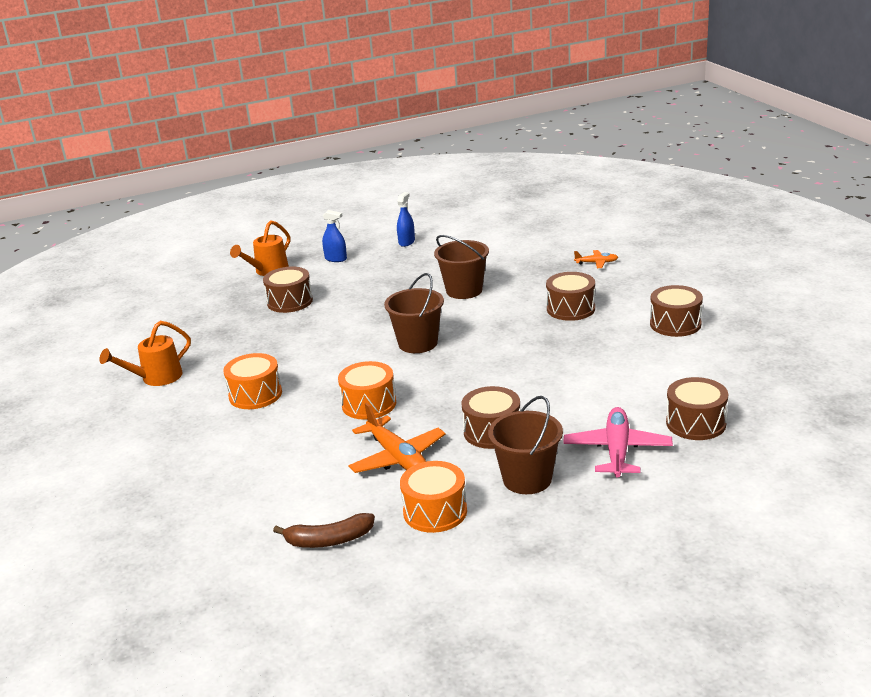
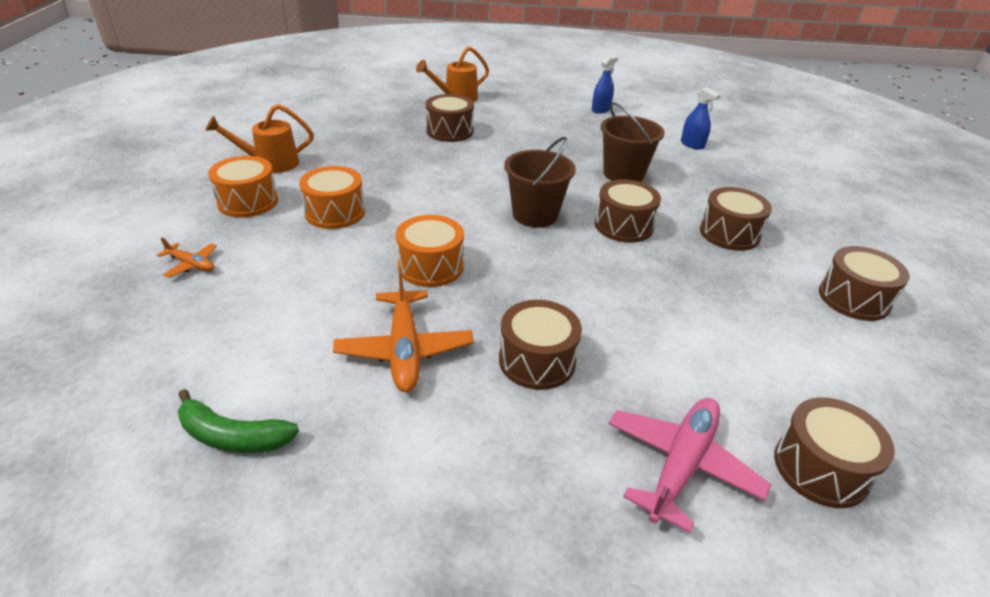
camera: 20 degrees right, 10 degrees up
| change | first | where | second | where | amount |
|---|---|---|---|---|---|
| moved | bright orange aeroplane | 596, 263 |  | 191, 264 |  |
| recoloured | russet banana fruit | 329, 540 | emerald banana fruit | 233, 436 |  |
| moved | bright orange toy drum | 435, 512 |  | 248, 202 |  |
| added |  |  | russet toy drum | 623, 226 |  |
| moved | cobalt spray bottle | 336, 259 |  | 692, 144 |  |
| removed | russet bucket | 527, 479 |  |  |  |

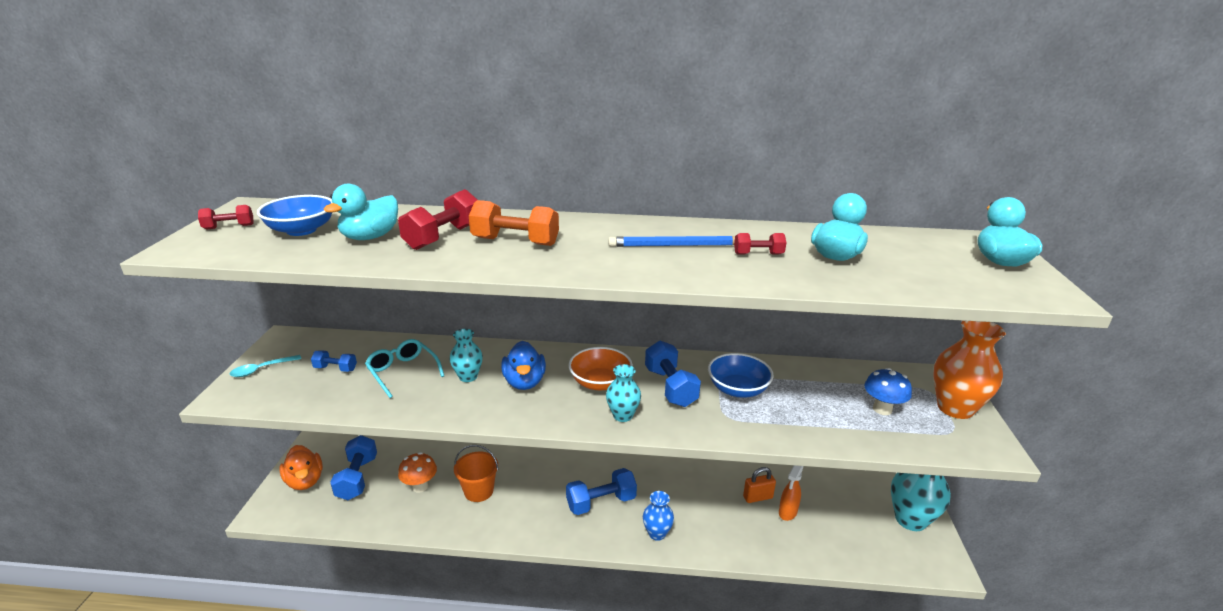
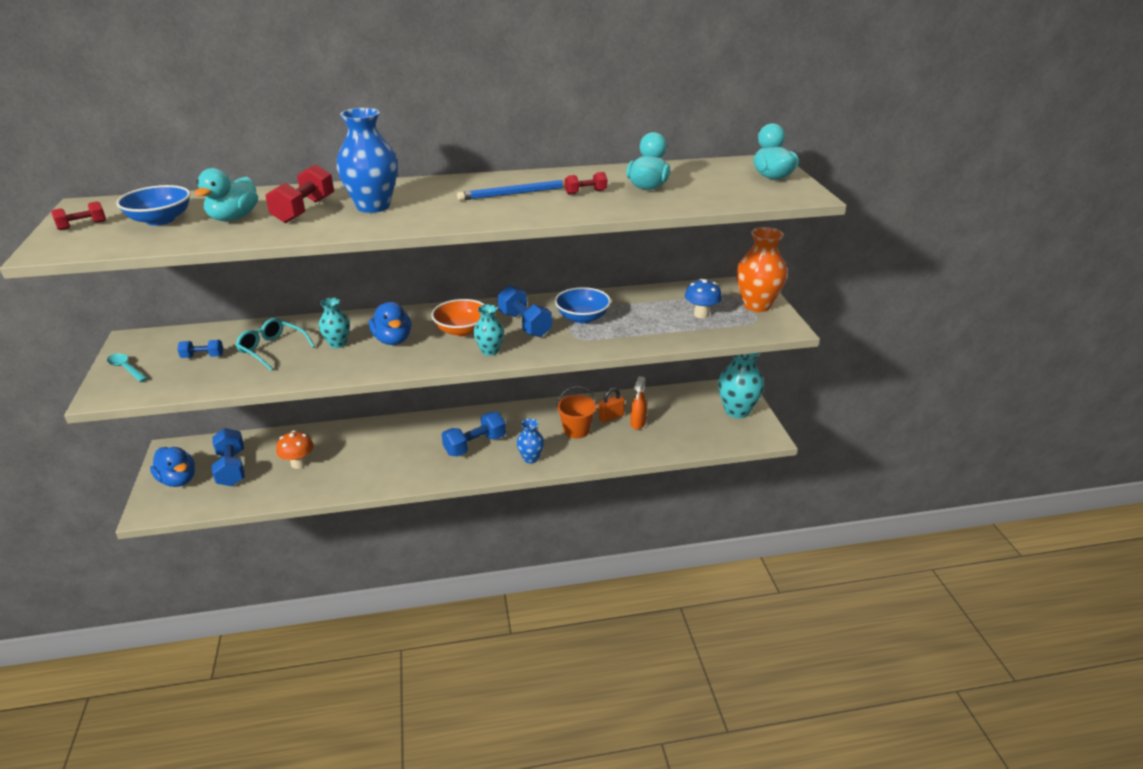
camera: 15 degrees left, 5 degrees up
| change | first | where | second | where | amount |
|---|---|---|---|---|---|
| turned | teal spoon | 261, 369 |  | 126, 368 | 90 degrees clockwise |
| recoloured | bright orange rubber duck | 305, 481 | cobalt rubber duck | 178, 480 |  |
| replaced | bright orange dumbbell | 515, 241 | cobalt tall vase | 373, 206 |  |
| moved | bright orange bucket | 478, 491 |  | 576, 430 |  |

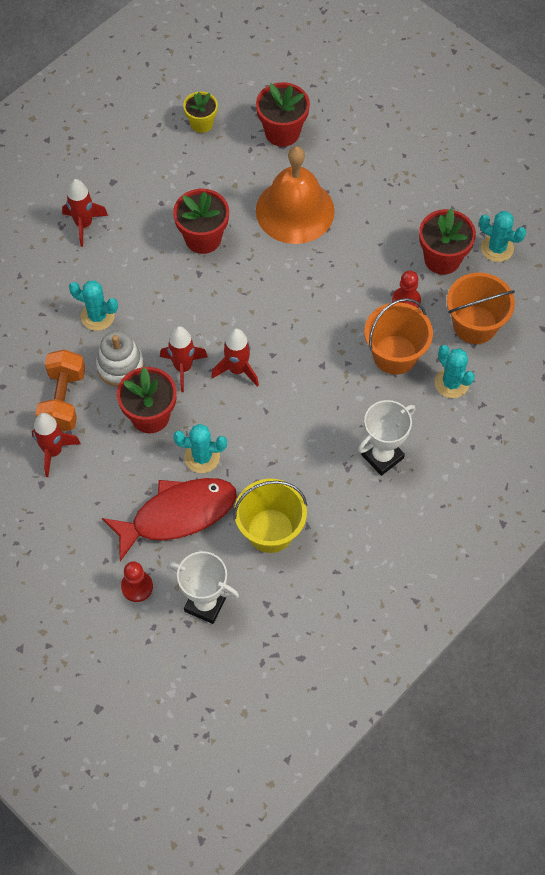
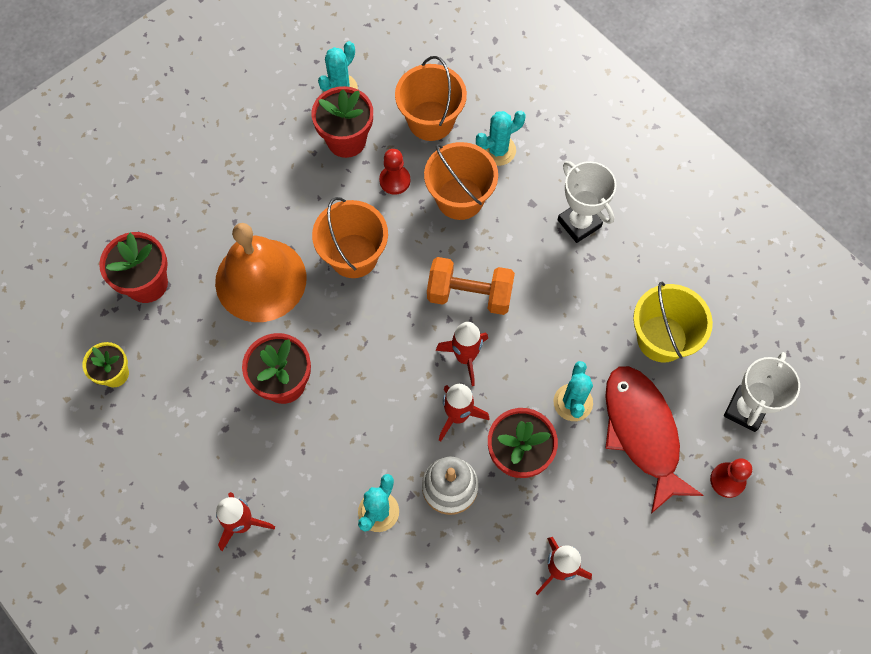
camera: 85 degrees left, 5 degrees up
| change | first | where | second | where | amount |
|---|---|---|---|---|---|
| added |  |  | bright orange bucket | 354, 256 |  |
| moved | bright orange dumbbell | 63, 400 |  | 469, 295 |  |

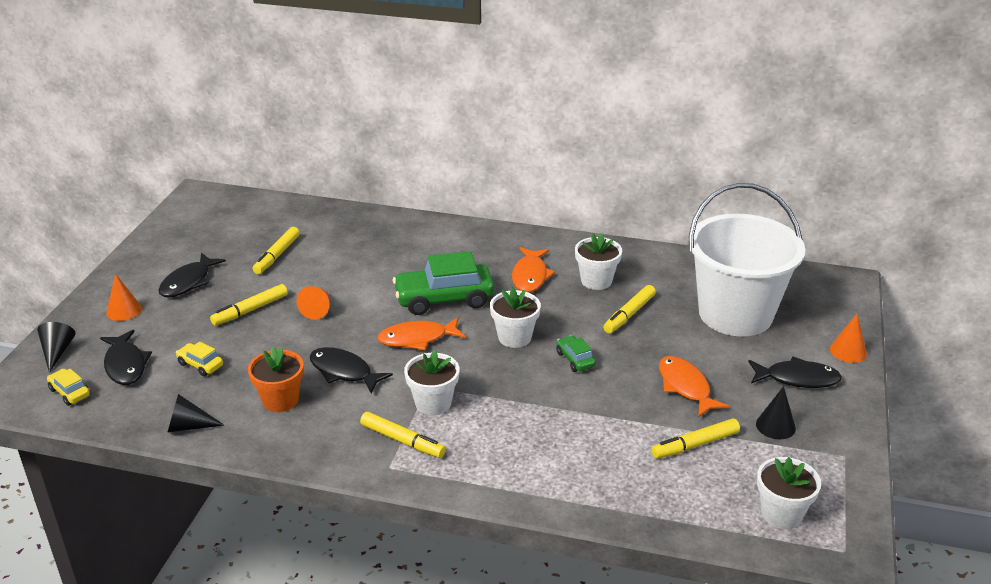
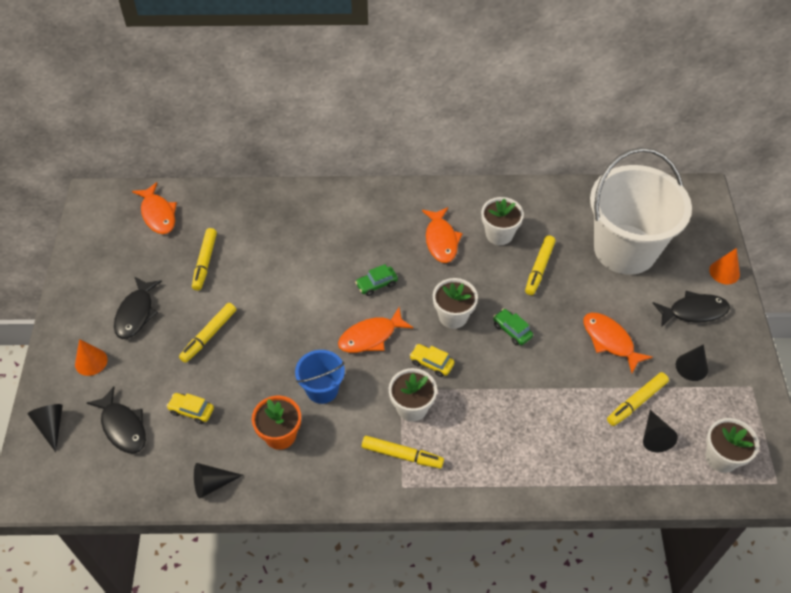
camera: 15 degrees left, 20 degrees up
| change | first | where | second | where | amount |
|---|---|---|---|---|---|
| added |  |  | bright orange toy fish | 158, 214 |  |
| replaced | ebony toy fish | 344, 371 | cobalt bucket | 322, 389 |  |
| resized | emerald car | 444, 299 |  | 376, 284 | x0.47 |
| moved | golden car | 70, 392 |  | 431, 363 |  |
| added |  |  | ebony cone | 654, 436 |  |
| removed | bright orange cone | 318, 309 |  |  |  |

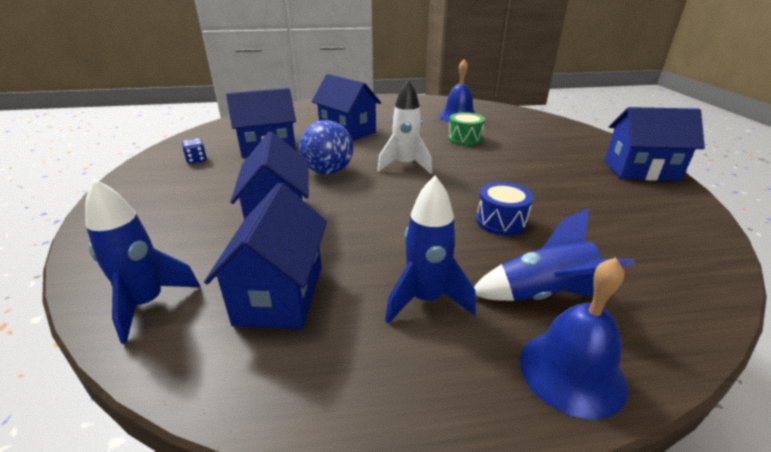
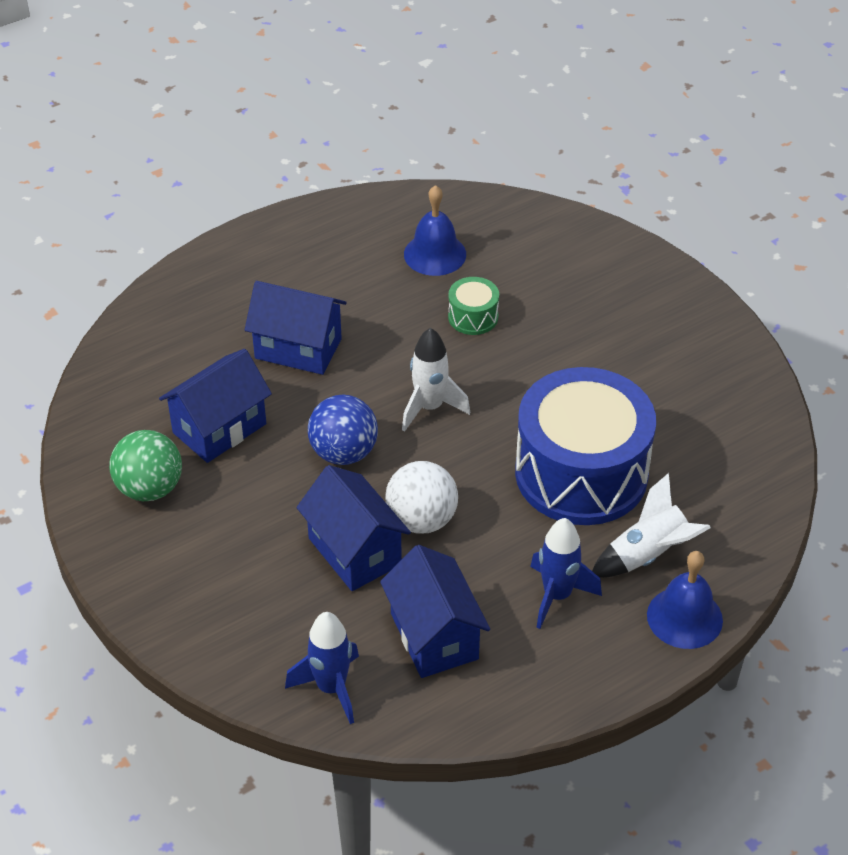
camera: 25 degrees left, 15 degrees up
| change | first | where | second | where | amount |
|---|---|---|---|---|---|
| replaced | cobalt die | 196, 160 | emerald sphere | 149, 488 |  |
| added |  |  | white sphere | 421, 520 |  |
| resized | cobalt toy drum | 501, 221 |  | 581, 473 | x2.43 |
| recoloured | cobalt spaceship | 544, 295 | white spaceship | 648, 555 |  |
| removed | cobalt house | 641, 170 |  |  |  |

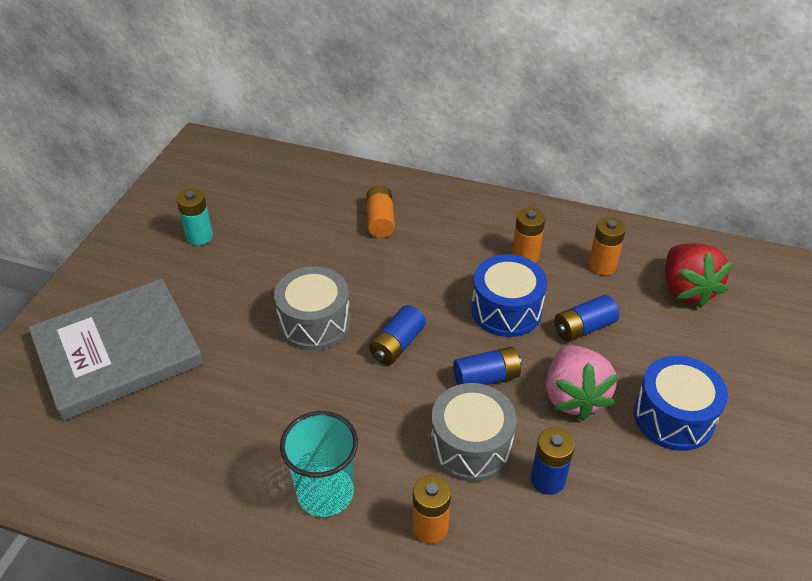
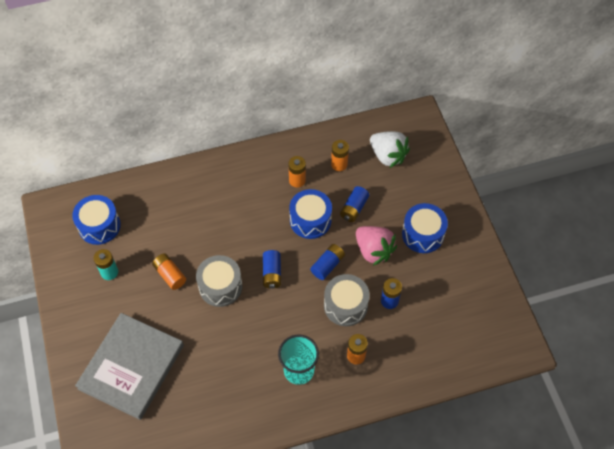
camera: 35 degrees left, 15 degrees up
| change | first | where | second | where | amount |
|---|---|---|---|---|---|
| added |  |  | cobalt toy drum | 99, 226 |  |
| moved | bright orange battery | 380, 220 |  | 170, 275 |  |
| recoloured | red strawberry | 686, 290 | white strawberry | 388, 156 |  |

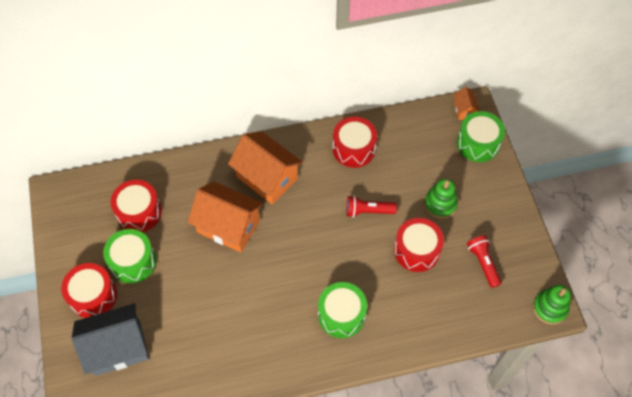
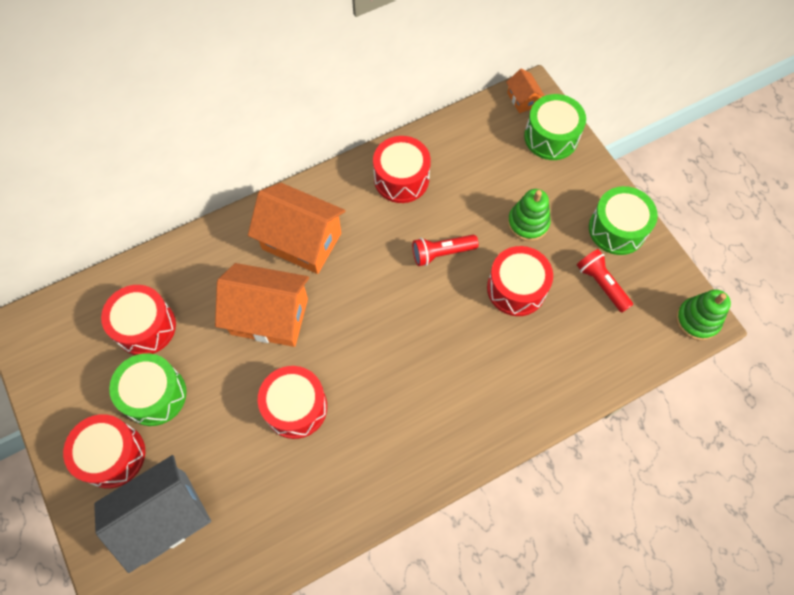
camera: 15 degrees left, 5 degrees up
| change | first | where | second | where | amount |
|---|---|---|---|---|---|
| added |  |  | red toy drum | 295, 407 |  |
| moved | emerald toy drum | 341, 315 |  | 617, 229 |  |

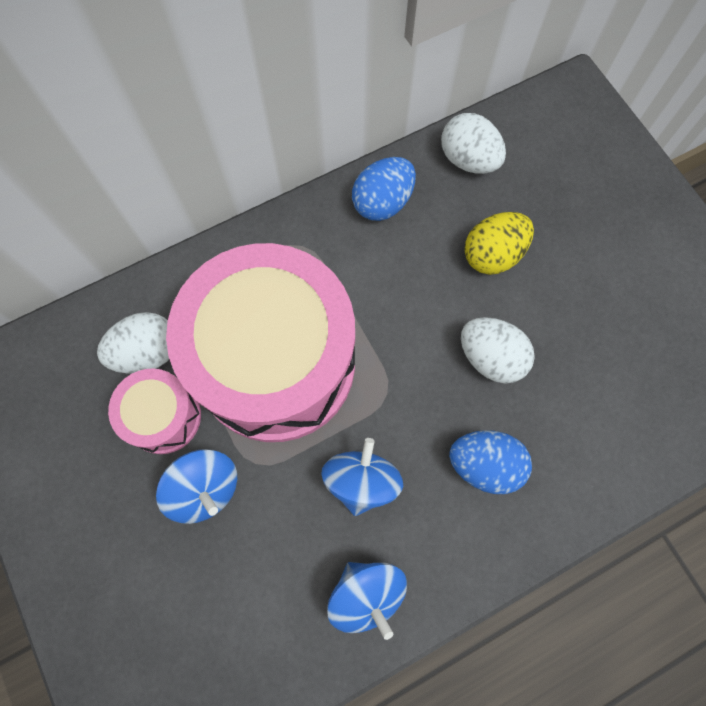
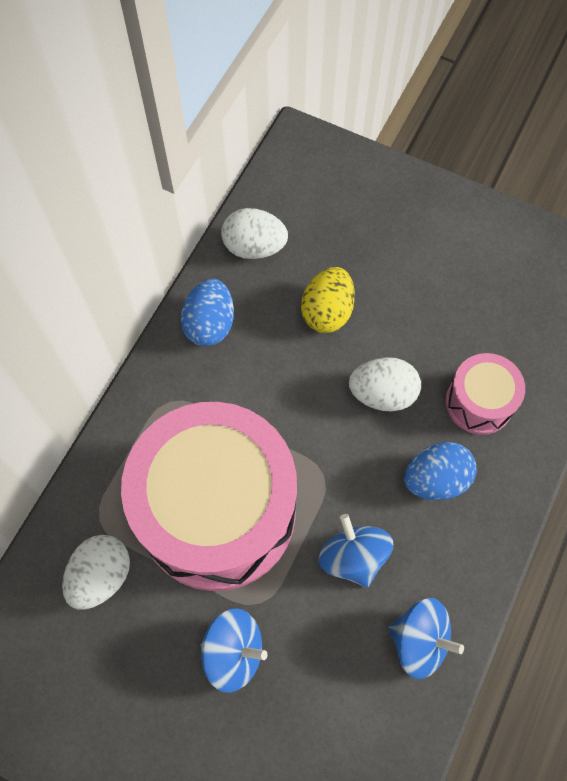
camera: 35 degrees left, 5 degrees down
| change | first | where | second | where | amount |
|---|---|---|---|---|---|
| moved | rosy toy drum | 164, 417 |  | 479, 402 |  |

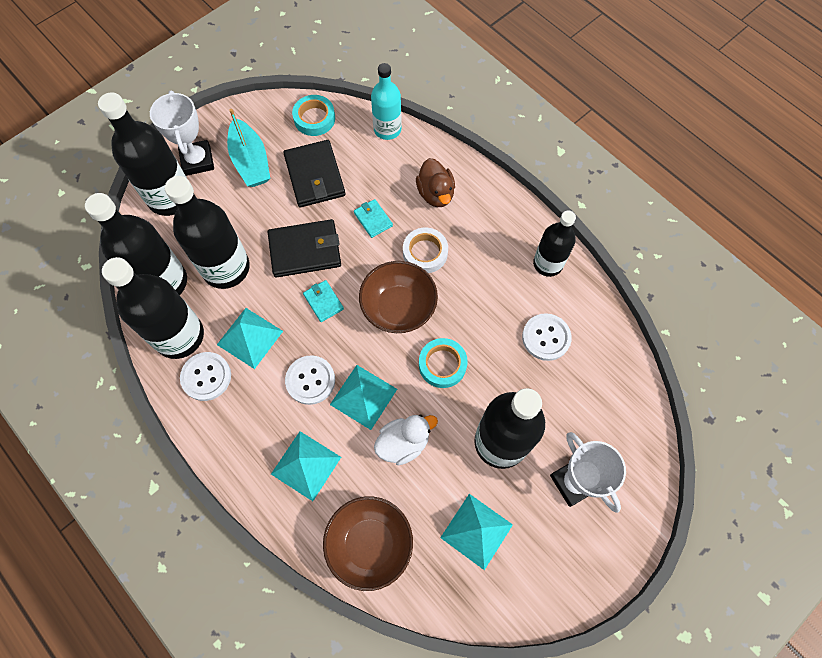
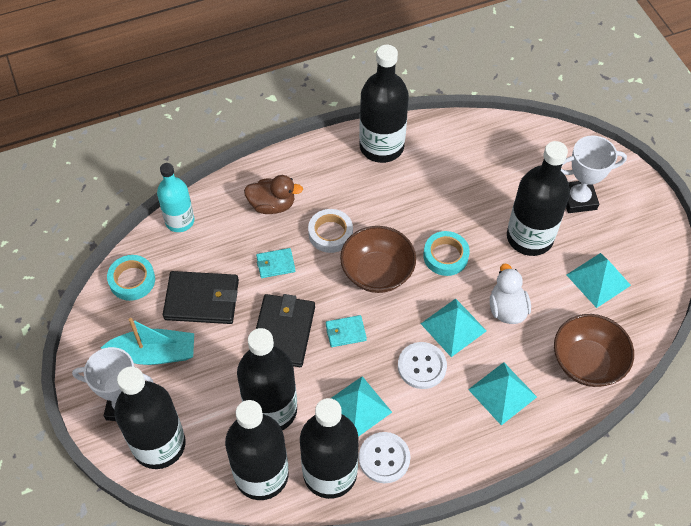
camera: 70 degrees left, 10 degrees down
| change | first | where | second | where | amount |
|---|---|---|---|---|---|
| resized | ebony flask | 548, 264 |  | 381, 146 | x1.59 |
| removed | white button | 546, 337 |  |  |  |

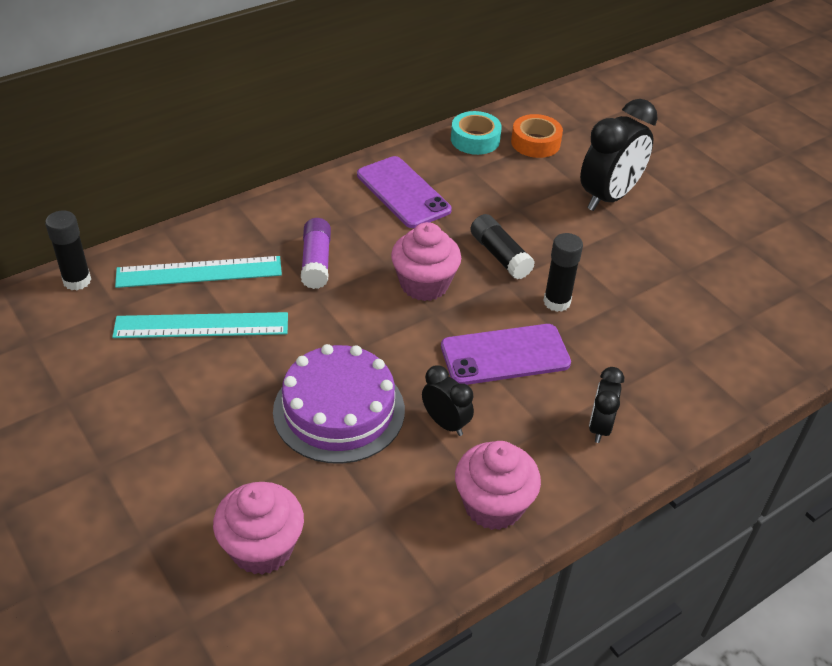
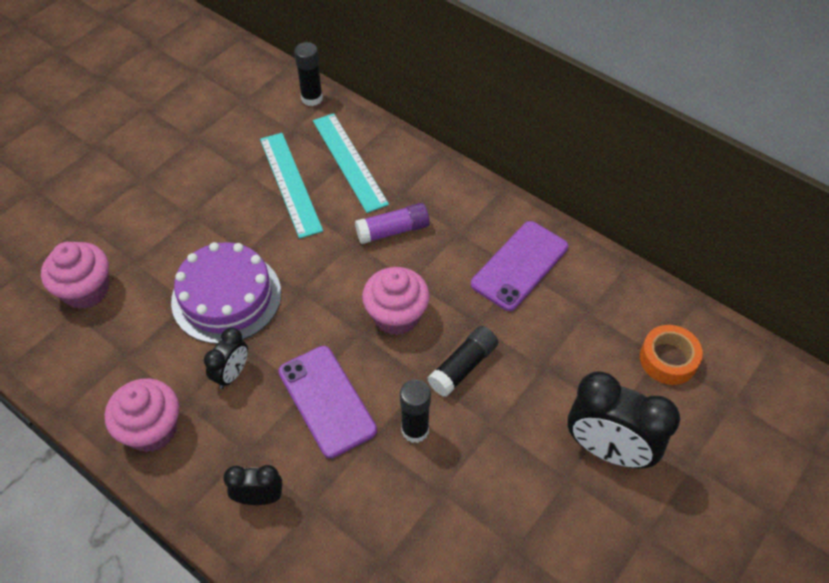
camera: 75 degrees right, 10 degrees up
| change | first | where | second | where | amount |
|---|---|---|---|---|---|
| removed | teal sticky tape | 475, 140 |  |  |  |

